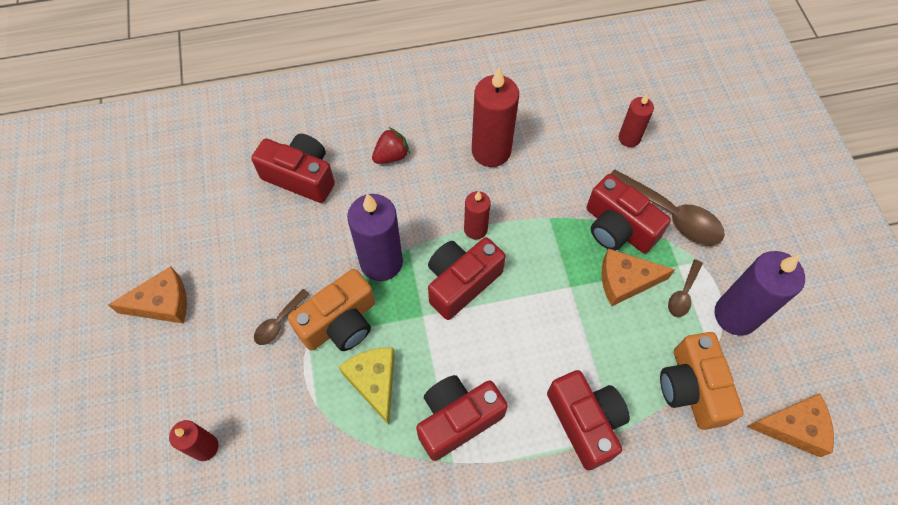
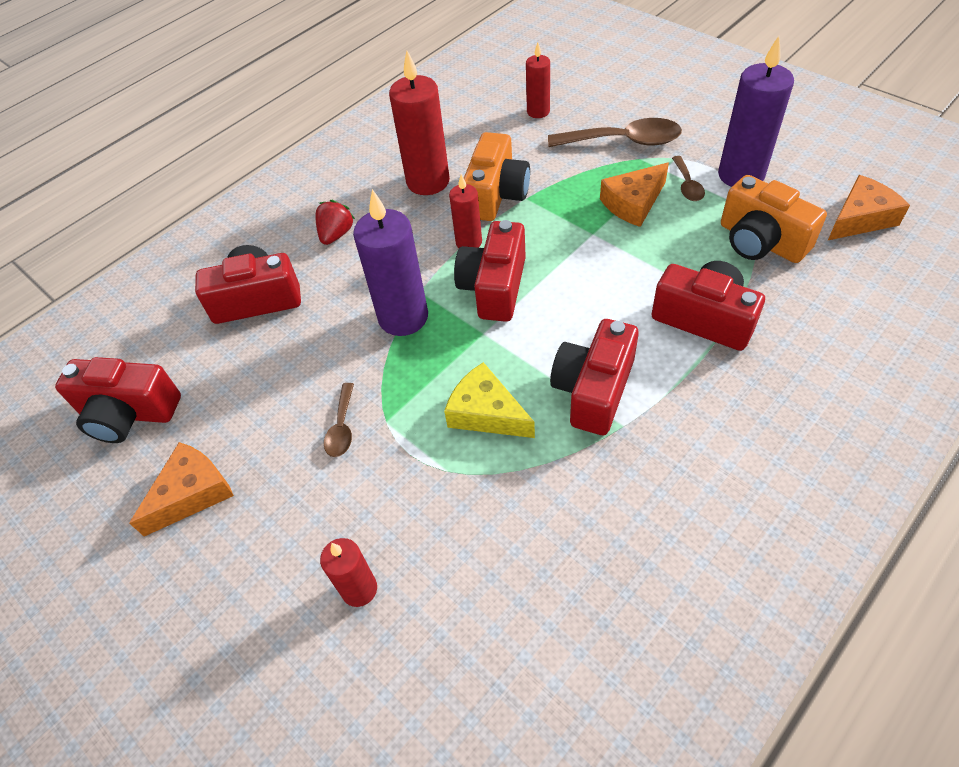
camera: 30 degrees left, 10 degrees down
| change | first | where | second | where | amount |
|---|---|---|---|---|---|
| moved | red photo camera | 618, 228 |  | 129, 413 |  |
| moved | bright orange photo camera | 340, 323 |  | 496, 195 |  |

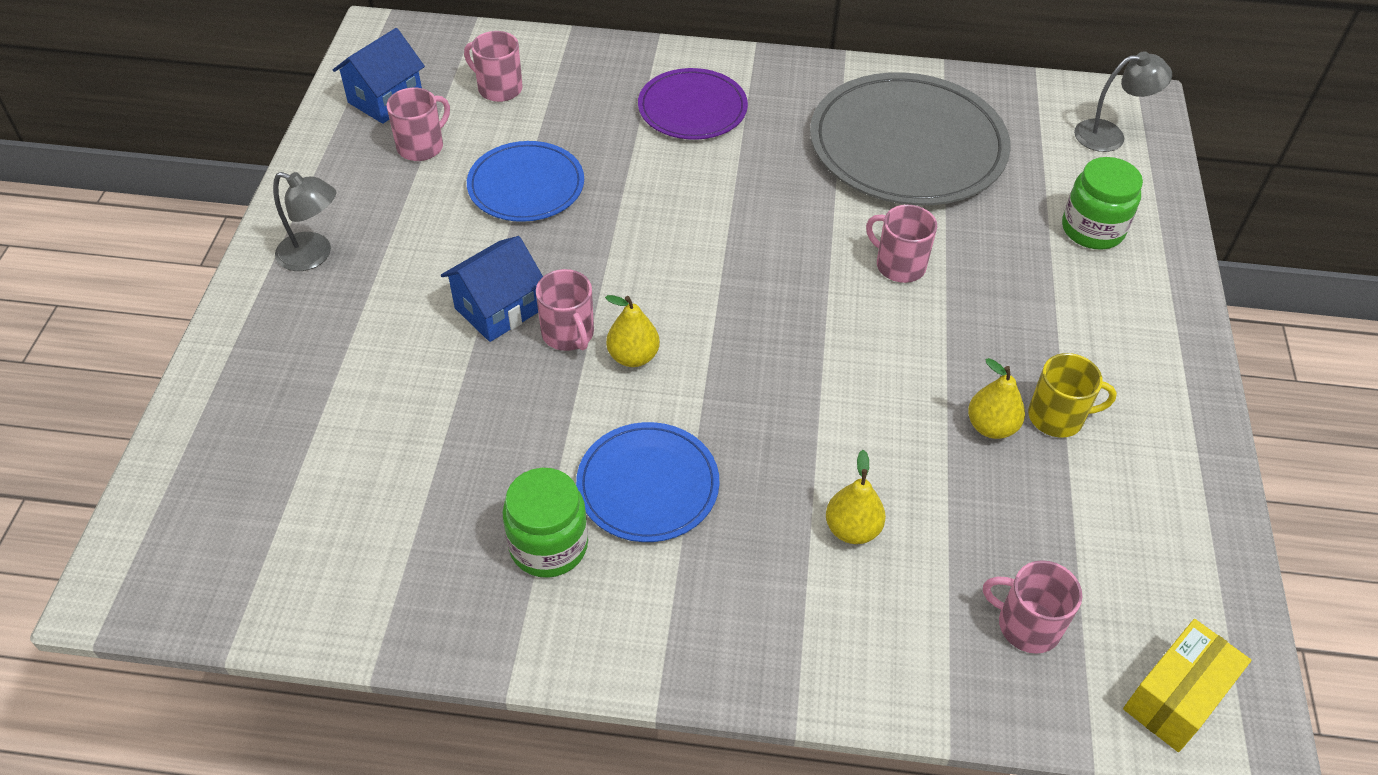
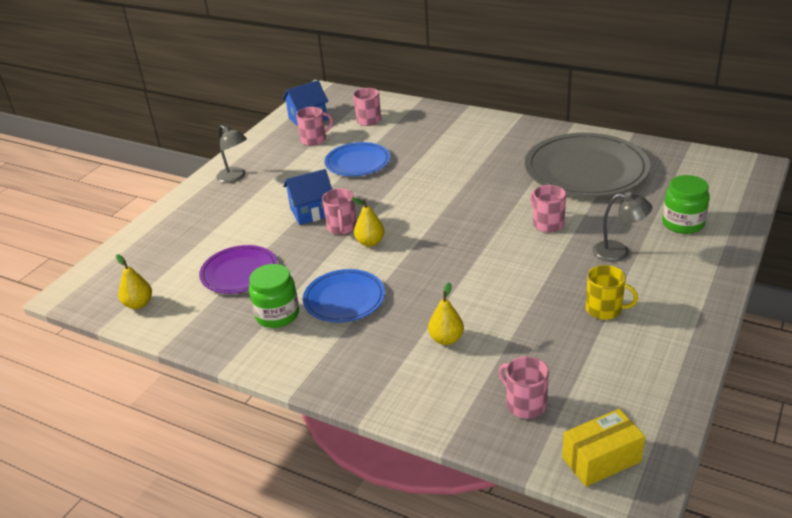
camera: 25 degrees right, 15 degrees down
| change | first | where | second | where | amount |
|---|---|---|---|---|---|
| moved | golden pear fruit | 991, 426 |  | 138, 304 |  |
| moved | purple plate | 692, 108 |  | 239, 272 |  |
| moved | ash-grey reading lamp | 1110, 135 |  | 618, 252 |  |

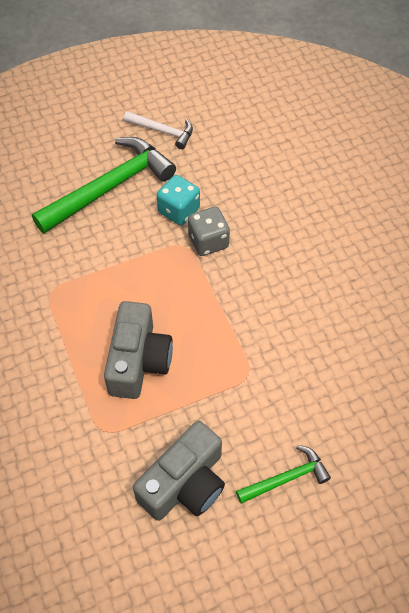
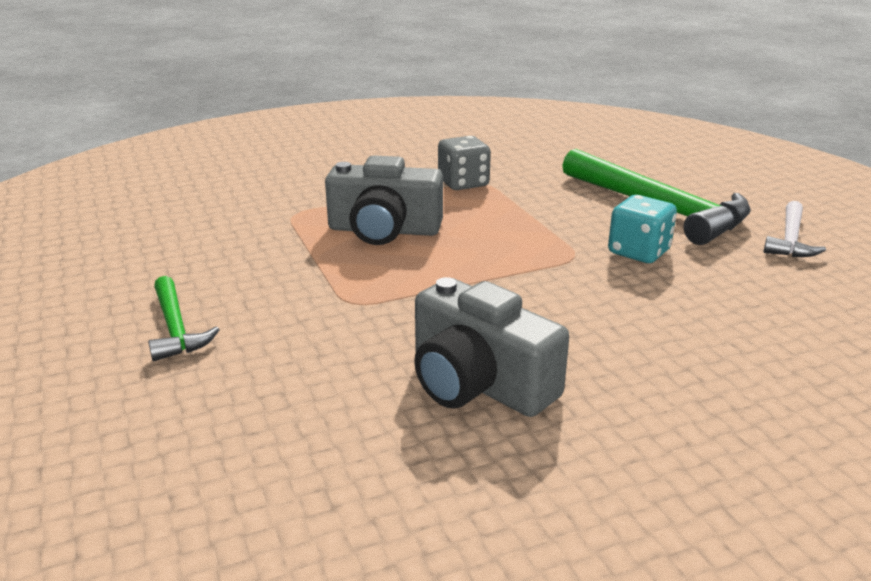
camera: 90 degrees right, 30 degrees down
| change | first | where | second | where | amount |
|---|---|---|---|---|---|
| moved | ash-grey photo camera | 185, 483 |  | 478, 383 |  |
| moved | ash-grey die | 208, 241 |  | 463, 183 |  |

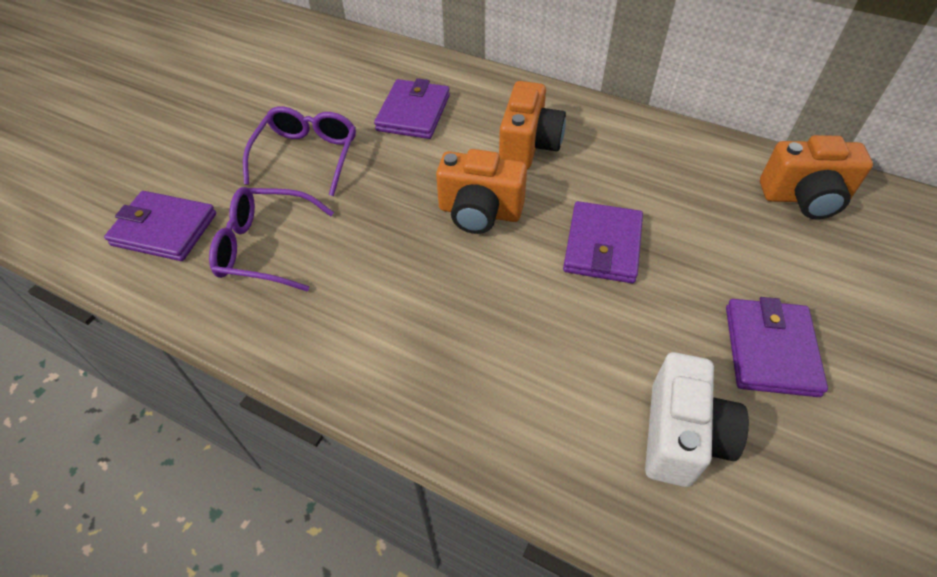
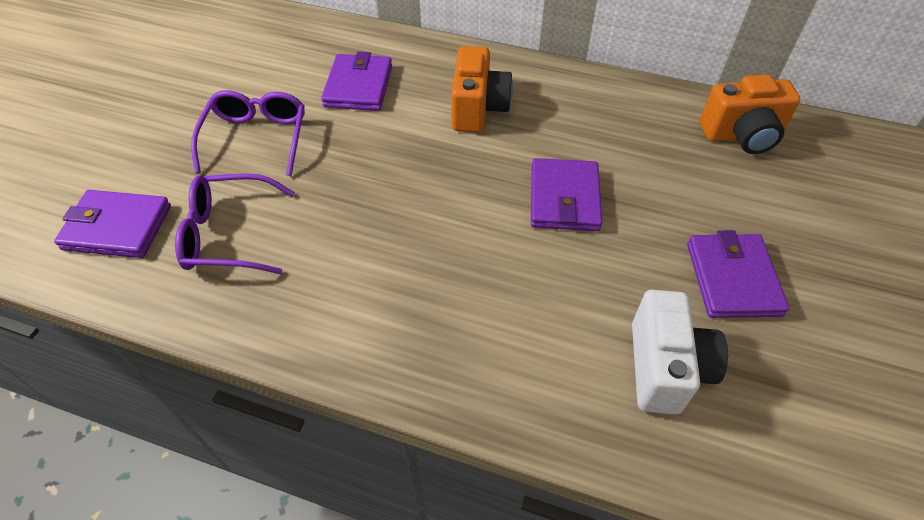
camera: 10 degrees left, 0 degrees up
| change | first | where | second | where | amount |
|---|---|---|---|---|---|
| removed | bright orange photo camera | 479, 212 |  |  |  |

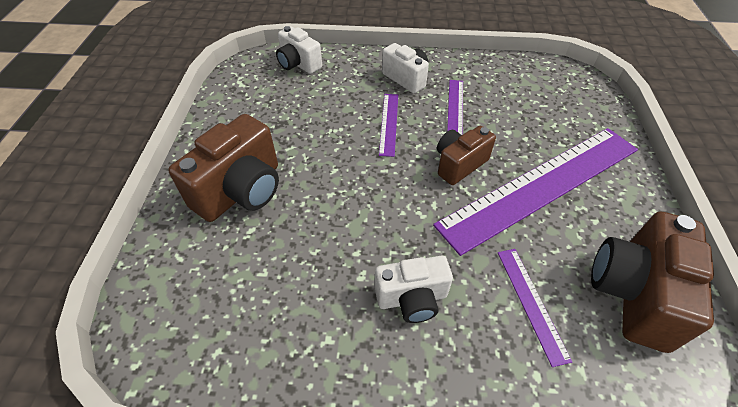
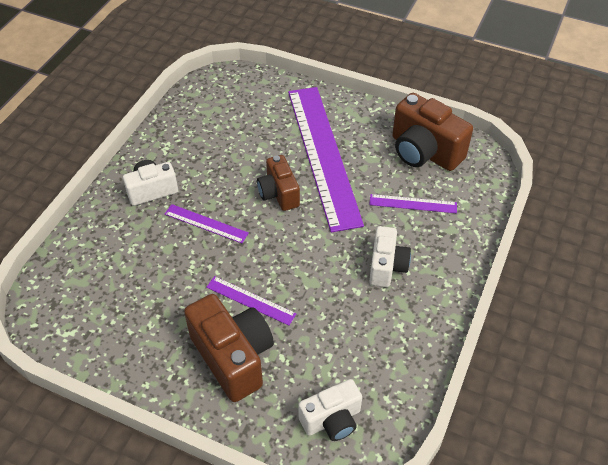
camera: 70 degrees left, 0 degrees up
| change | first | where | second | where | amount |
|---|---|---|---|---|---|
| moved | purple ruler | 455, 108 |  | 251, 300 |  |
| moved | white photo camera | 298, 64 |  | 332, 420 |  |

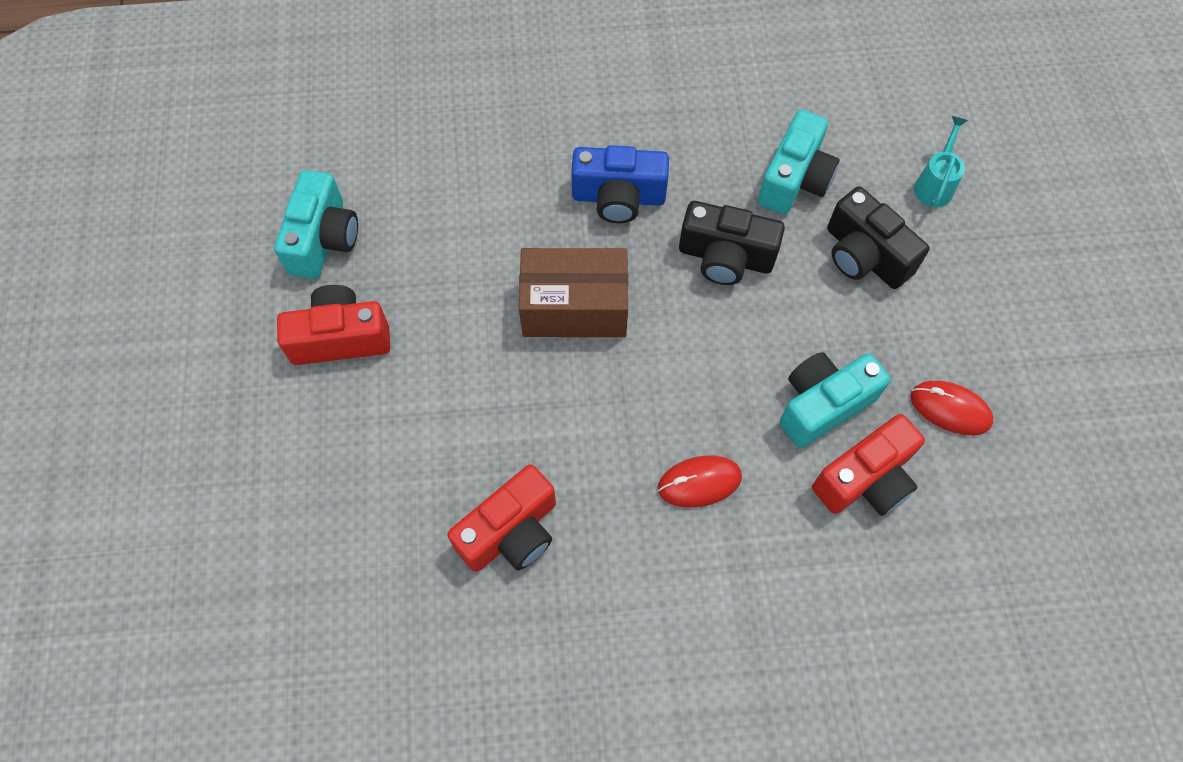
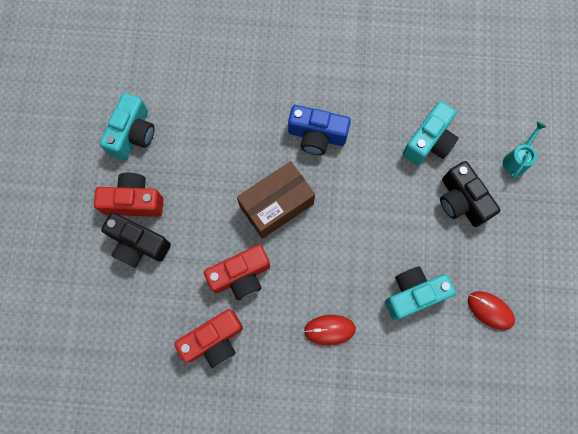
camera: 10 degrees right, 10 degrees up
| change | first | where | second | where | amount |
|---|---|---|---|---|---|
| moved | ebony photo camera | 725, 257 |  | 138, 244 |  |
| moved | red photo camera | 865, 479 |  | 241, 276 |  |
| turned | russet box | 574, 307 |  | 276, 205 | 45 degrees counterclockwise |

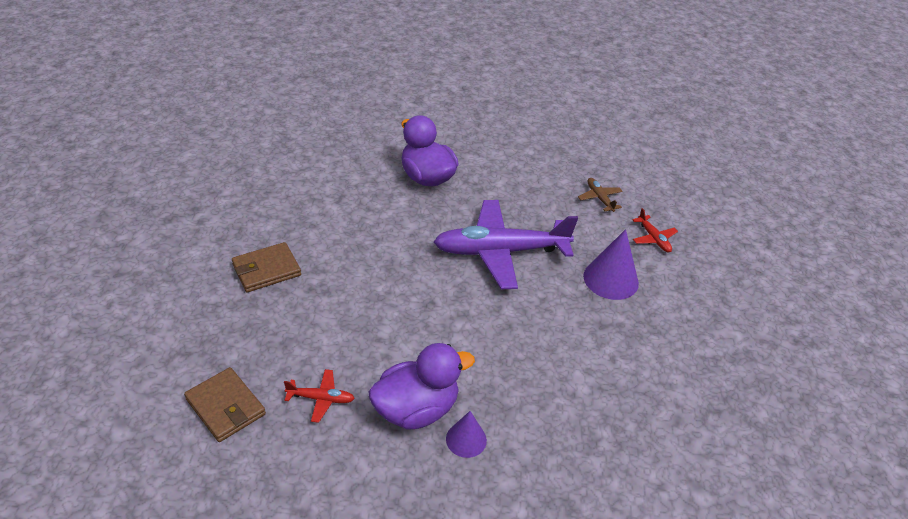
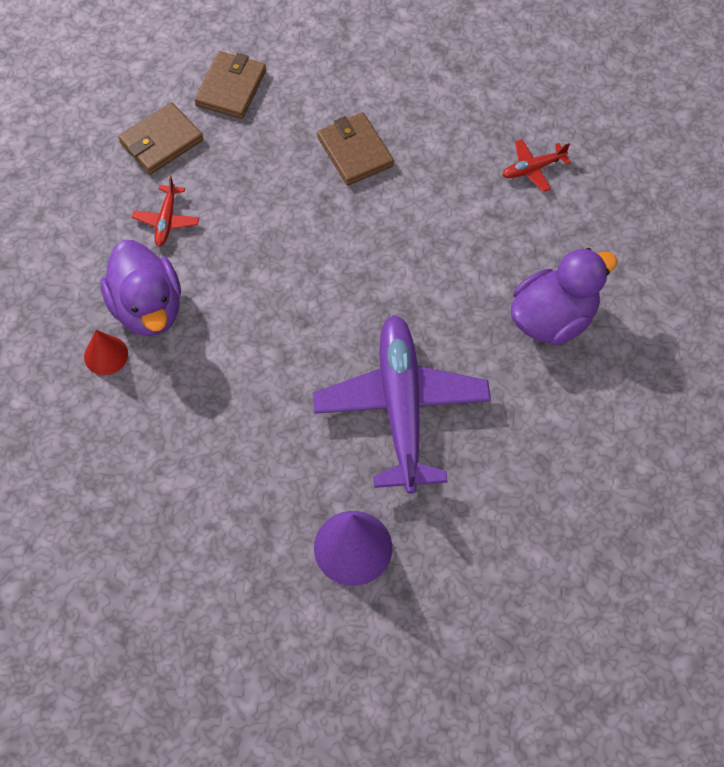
camera: 95 degrees right, 20 degrees up
| change | first | where | second | where | amount |
|---|---|---|---|---|---|
| recoloured | purple cone | 466, 439 | red cone | 106, 355 |  |
| added |  |  | russet billfold | 231, 88 |  |
| moved | red aeroplane | 653, 238 |  | 533, 168 |  |
| removed | russet aeroplane | 599, 198 |  |  |  |

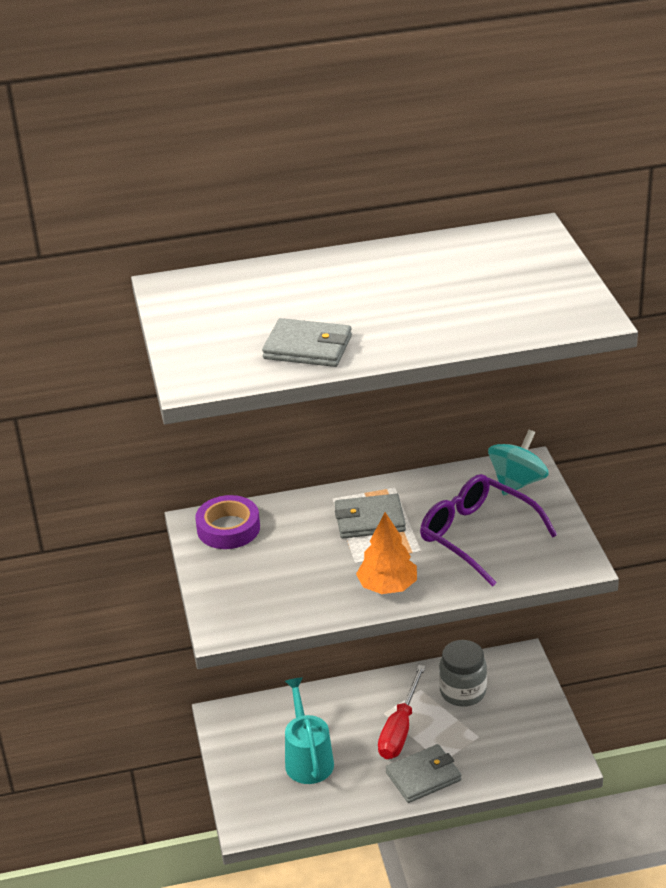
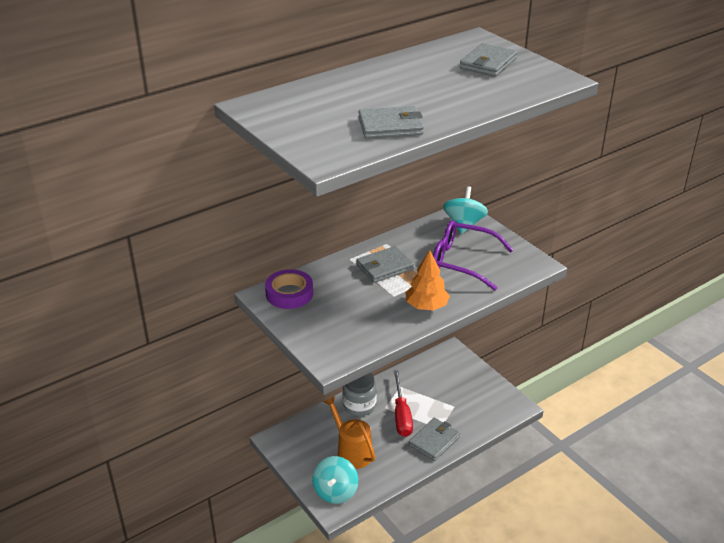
camera: 25 degrees left, 0 degrees up
| change | first | where | second | where | amount |
|---|---|---|---|---|---|
| added |  |  | teal spinning top | 335, 492 |  |
| recoloured | teal sprinkling can | 307, 758 | bright orange sprinkling can | 351, 451 |  |
| moved | ash-grey preserve jar | 463, 692 |  | 359, 406 |  |
| added |  |  | ash-grey billfold | 488, 63 |  |

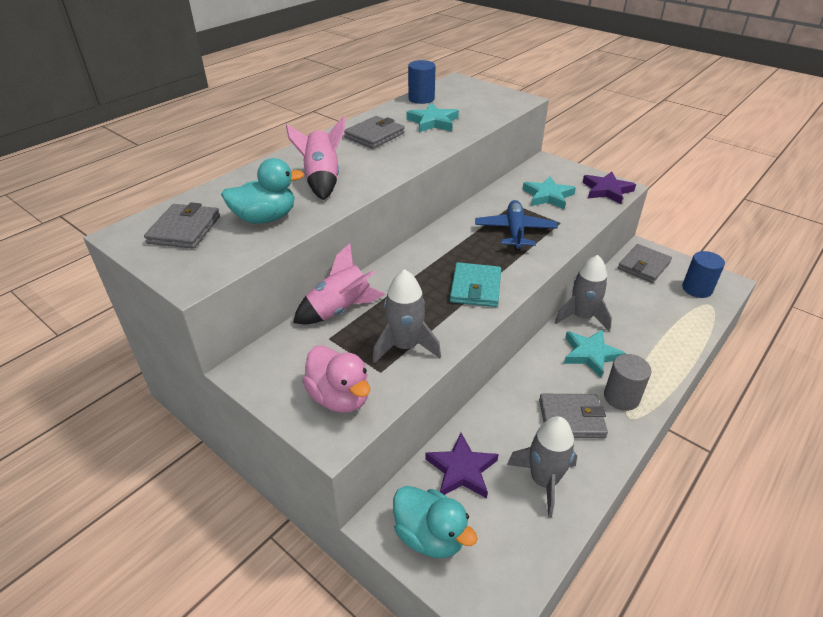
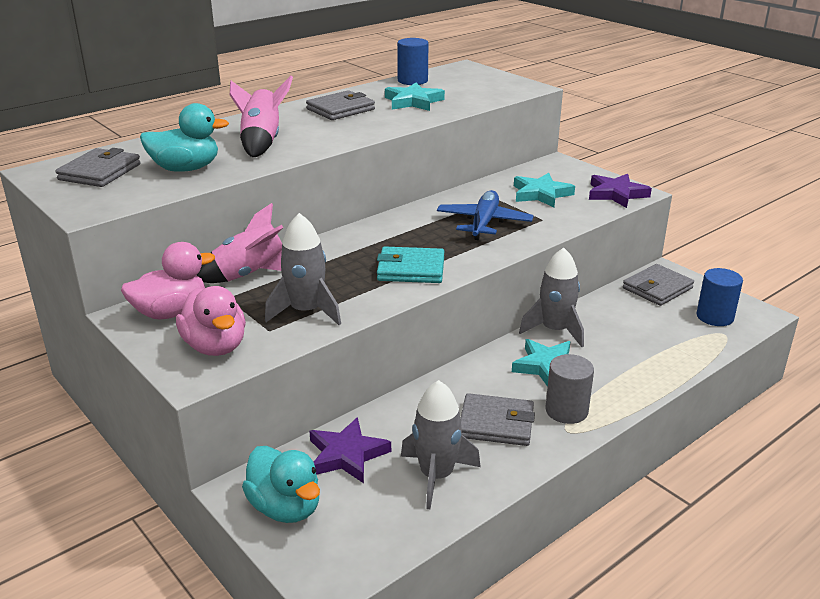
camera: 10 degrees right, 10 degrees down
| change | first | where | second | where | amount |
|---|---|---|---|---|---|
| added |  |  | rosy rubber duck | 171, 312 |  |
| turned | teal billfold | 475, 288 |  | 411, 269 | 75 degrees clockwise |

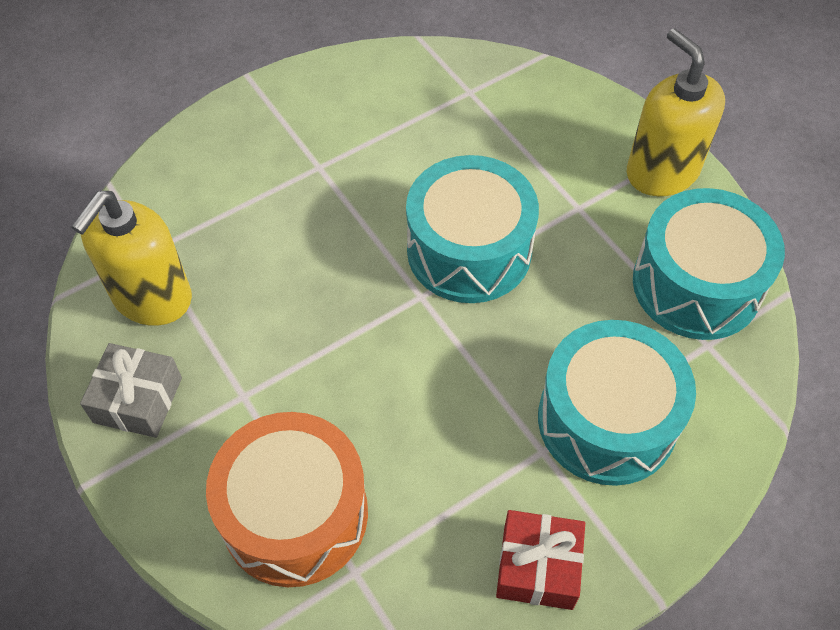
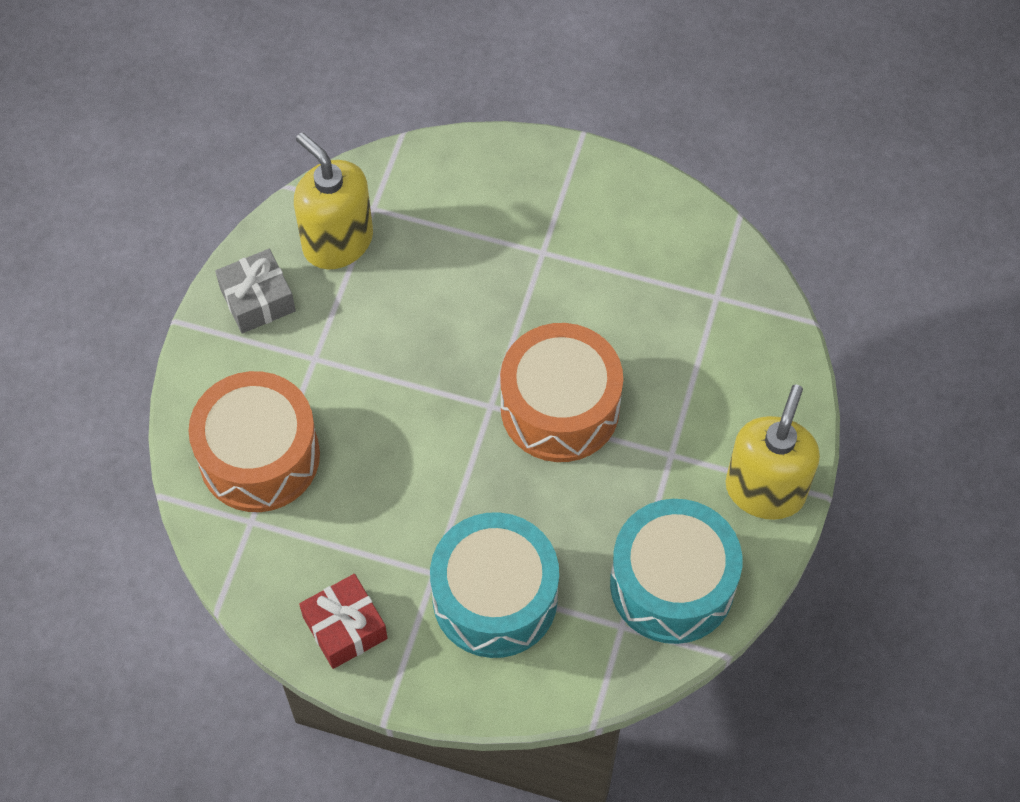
camera: 50 degrees right, 5 degrees up
| change | first | where | second | where | amount |
|---|---|---|---|---|---|
| turned | golden soap dispenser | 152, 297 |  | 337, 242 | 60 degrees clockwise |
| recoloured | teal toy drum | 469, 250 | bright orange toy drum | 560, 408 |  |

